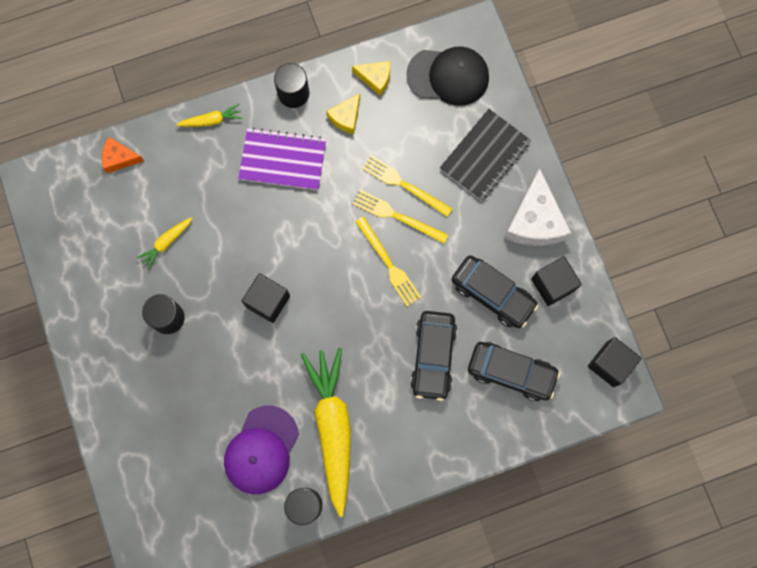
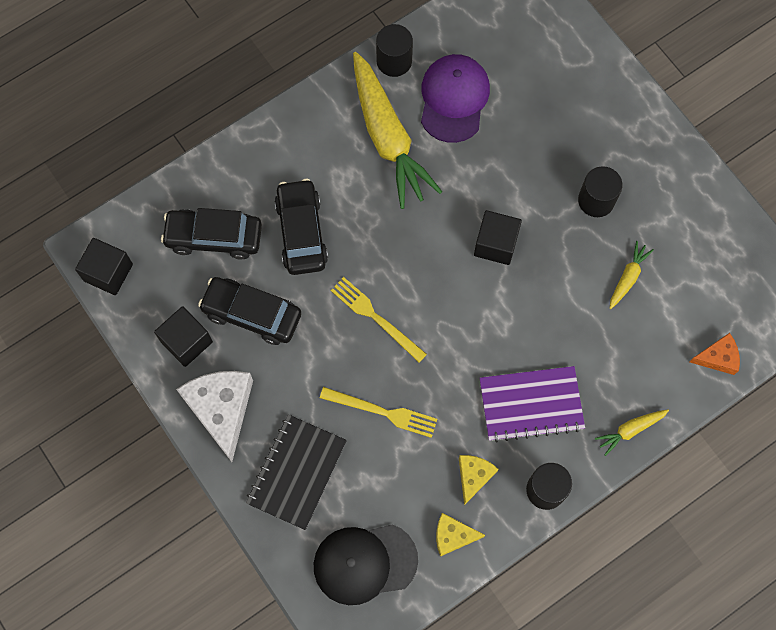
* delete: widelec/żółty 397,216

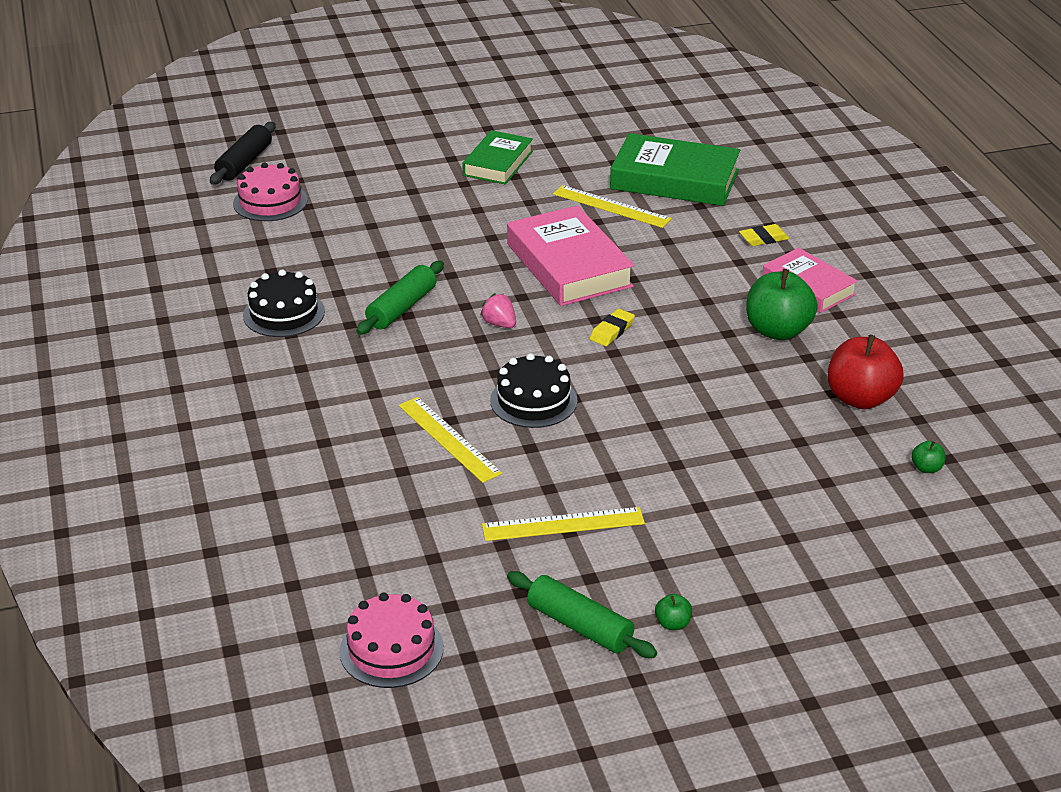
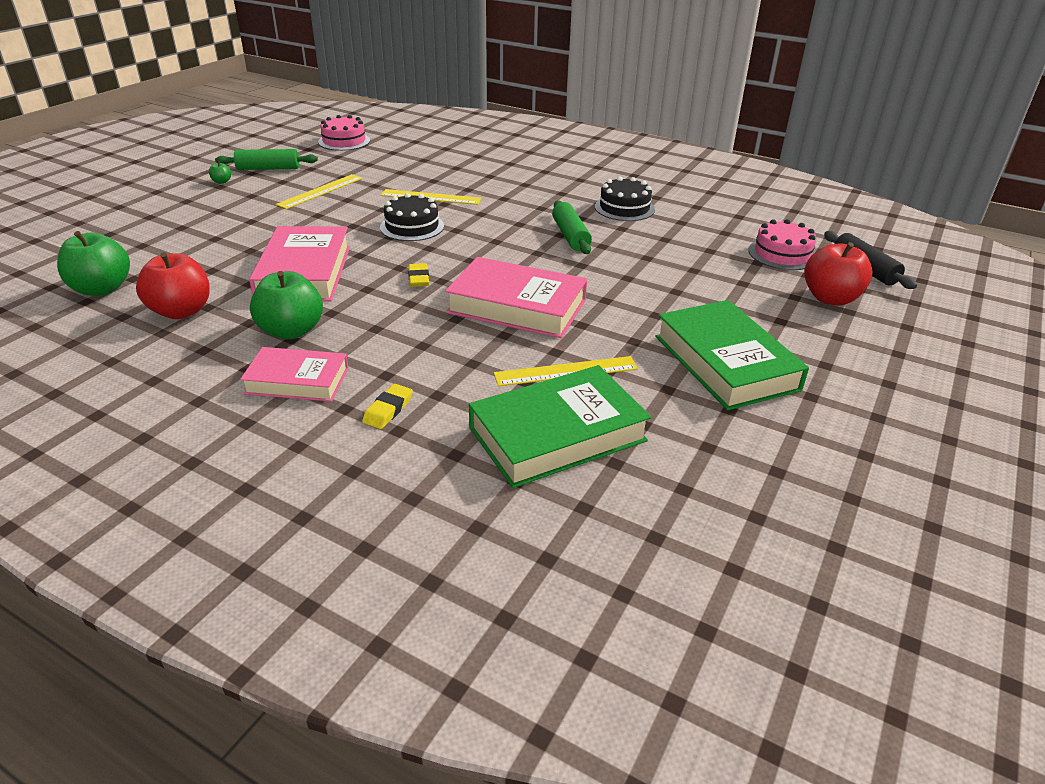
* resize: jabłko/zielony 926,468 = 102,289 x2.33
* insert: książka/różowy 304,272
* resize: książka/zielony 498,163 = 725,362 x1.59
* insert: jabłko/czerwony 830,298
* delete: truskawka/różowy 499,324

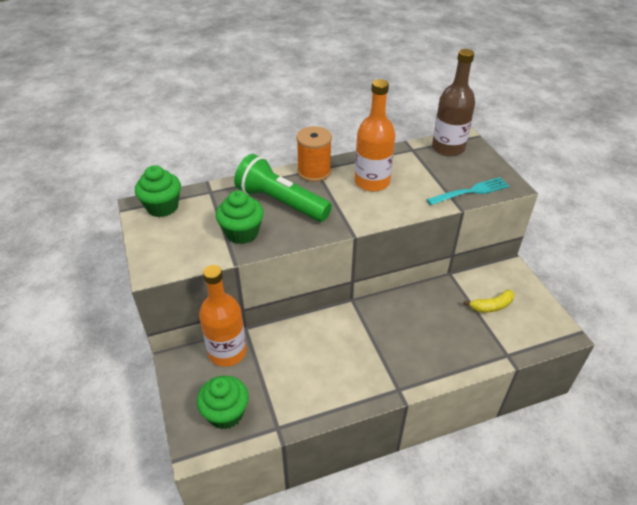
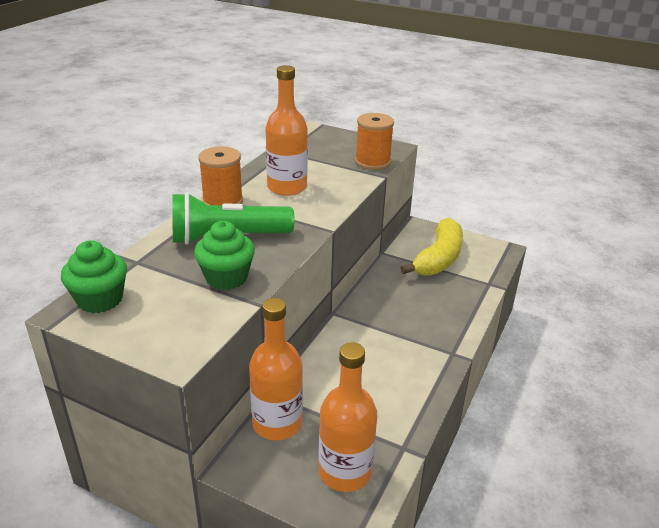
* replace: muffinka/zielony 226,413 to butelka/pomarańczowy 345,472
* replace: widelec/turkusowy 470,191 to szpulka/pomarańczowy 372,162
* resize: banan/żółty 491,306 = 438,258 x1.97
* delete: butelka/brązowy 448,148

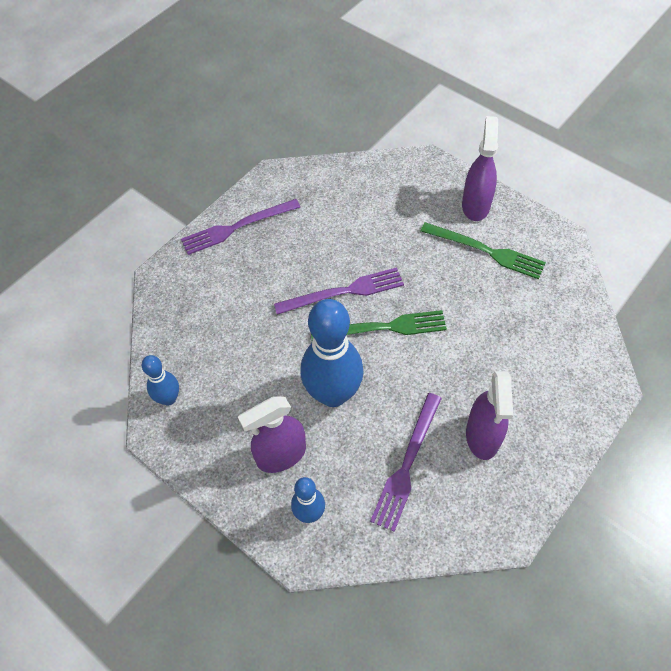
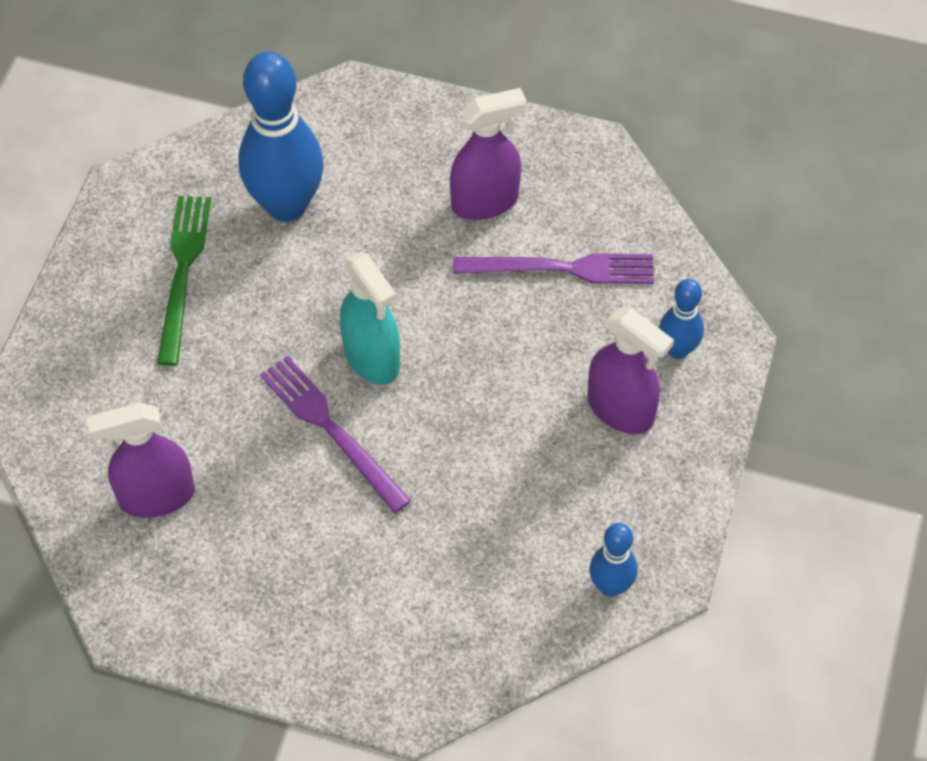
* move: spryskiwacz/fioletowy 475,205 to 156,496
* move: kręgiel/niebieski 333,394 to 286,205
* replace: widelec/zielony 384,327 to spryskiwacz/turkusowy 372,358
* delete: widelec/fioletowy 237,227

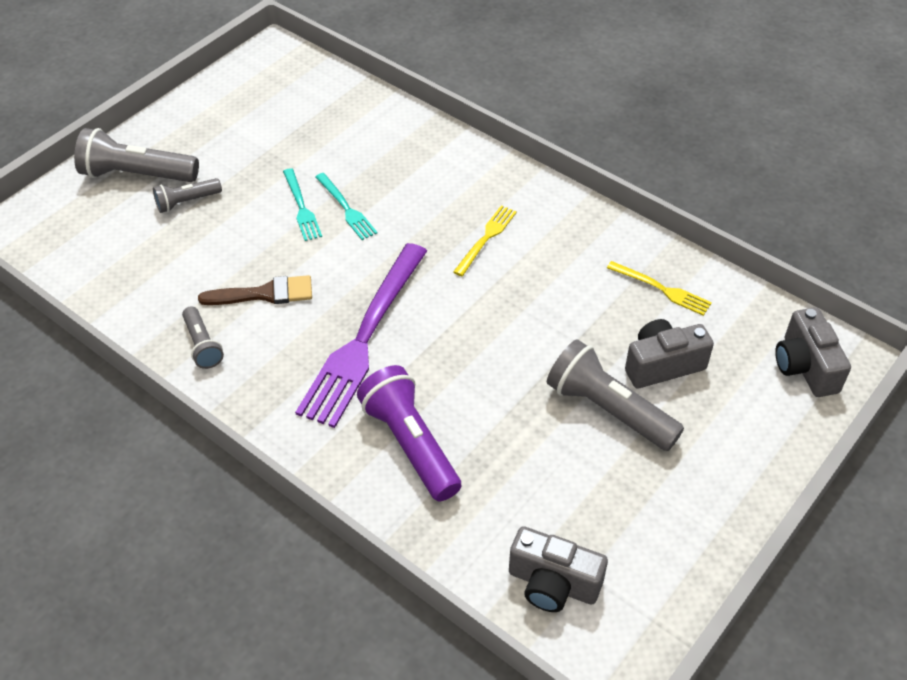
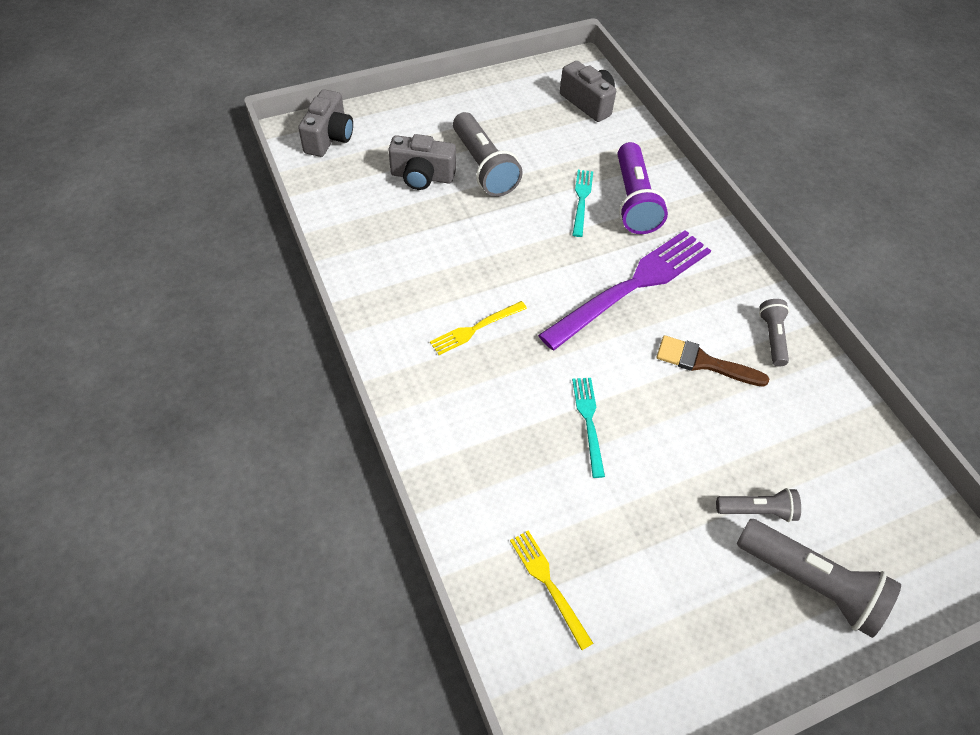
* move: widelec/żółty 662,289 to 548,584
* move: widelec/turkusowy 301,207 to 581,200

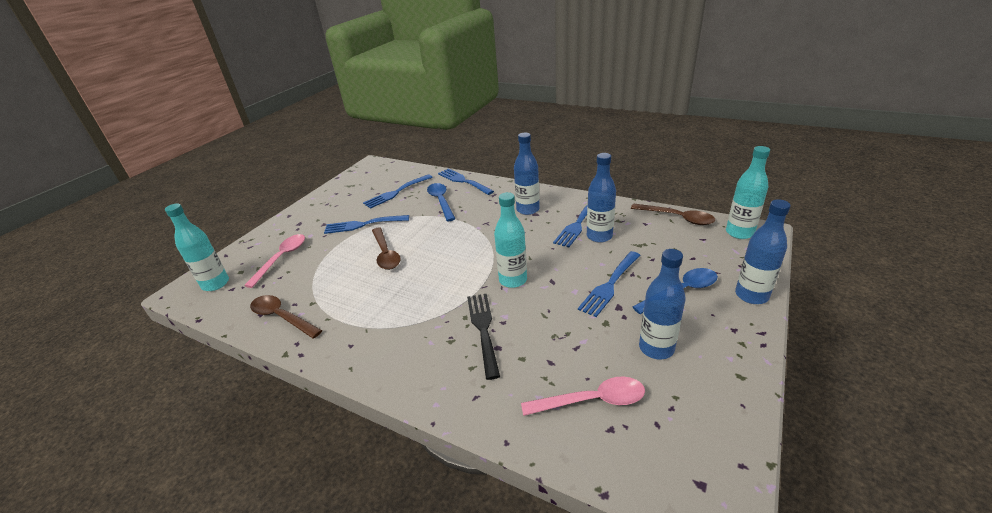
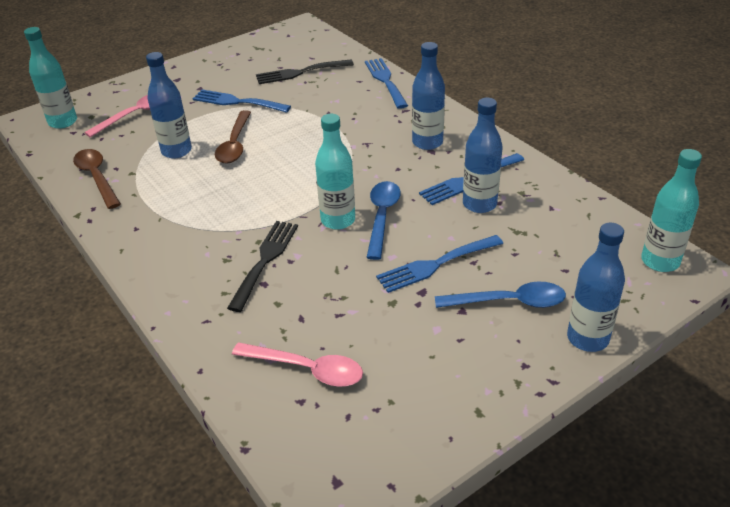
* move: butelka/niebieski 656,348 to 176,151
* recolor: widelec/niebieski 396,192 to widelec/czarny 300,73
* move: łyżka/niebieski 441,201 to 382,217
* delete: łyżka/brązowy 677,218

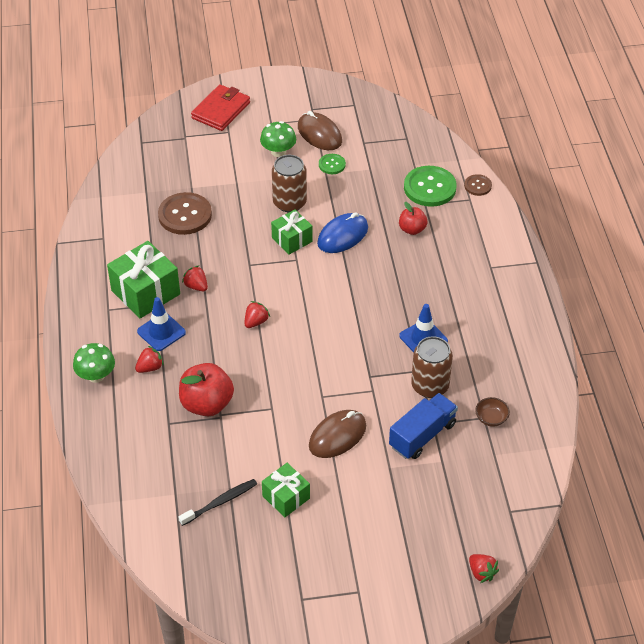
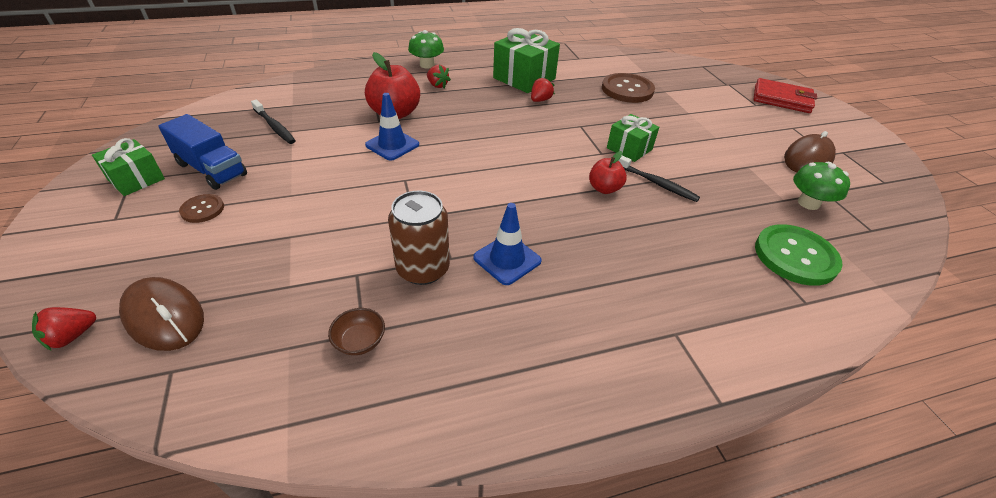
* move: prezent/zielony 286,497 to 136,179
* move: myszka/brązowy 337,436 to 164,316
* move: ciężarówka/niebieski 422,435 to 212,169
* move: guzik/brązowy 478,186 to 202,209
* move: pachołek/niebieski 161,332 to 392,145
* move: jabłko/czerwony 412,229 to 604,188
* replace: myszka/niebieski 342,235 to szczoteczka do zębów/czarny 656,183
* move: grzyb/zielony 278,151 to 808,203
* delete: truskawka/czerwony 256,322
* delete: puszka/brązowy 289,202
* delete: guzik/zielony 332,165

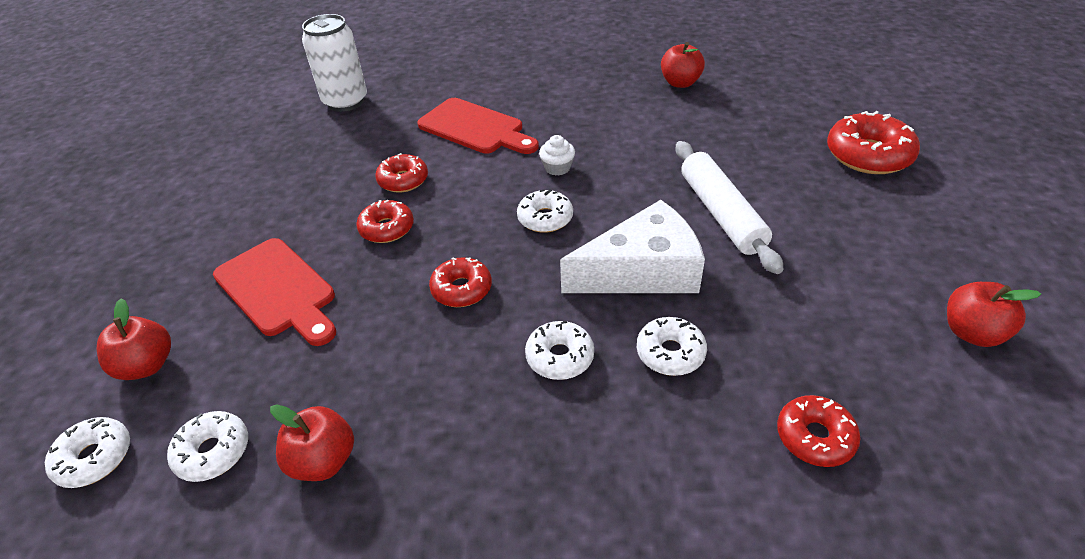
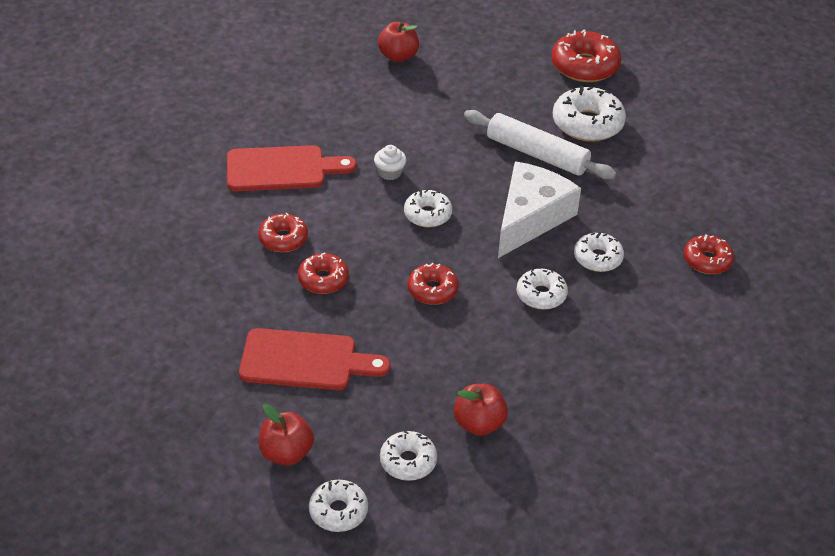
* insert: donut/biały 587,124
* delete: puszka/biały 345,102
* delete: jabłko/czerwony 972,332

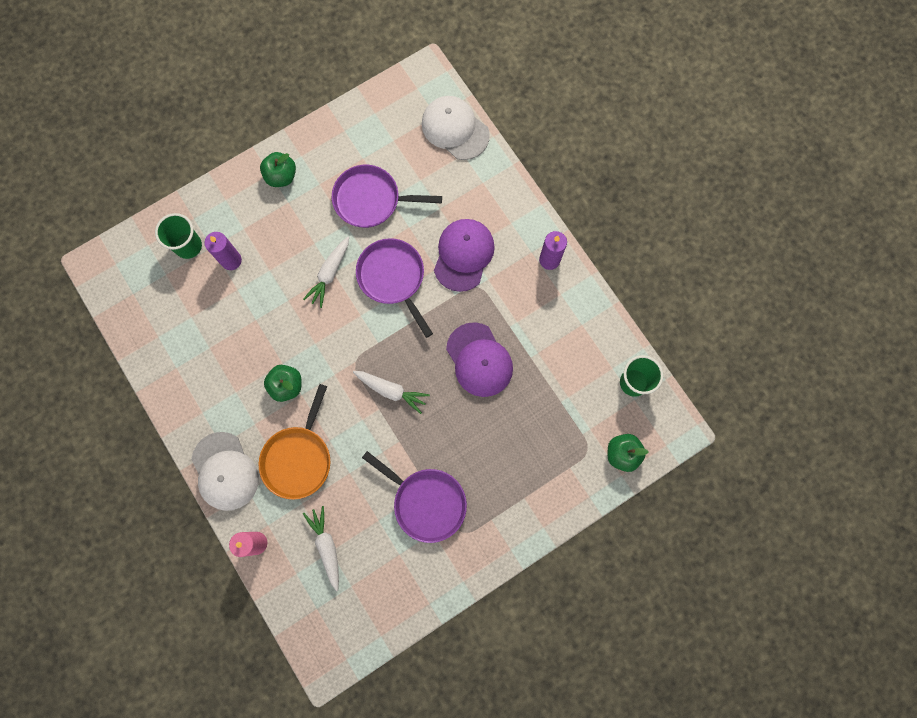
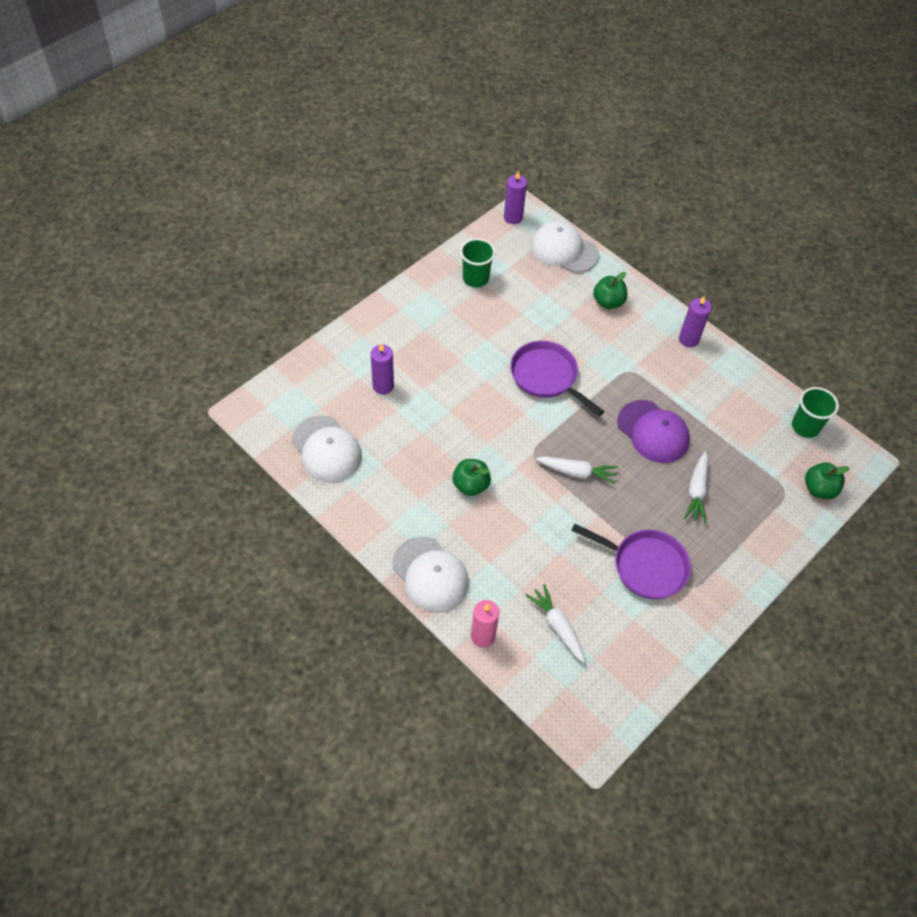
* insert: czapka/biały 326,449
* move: szklanka/zielony 188,246 to 475,278
* insert: świeca/fioletowy 513,217
* move: jabłko/zielony 281,176 to 608,302
* move: marchewka/biały 329,274 to 696,491
* delete: patelnia/pomarańczowy 298,458
* delete: patelnia/fioletowy 371,200
* delete: czapka/fioletowy 463,255

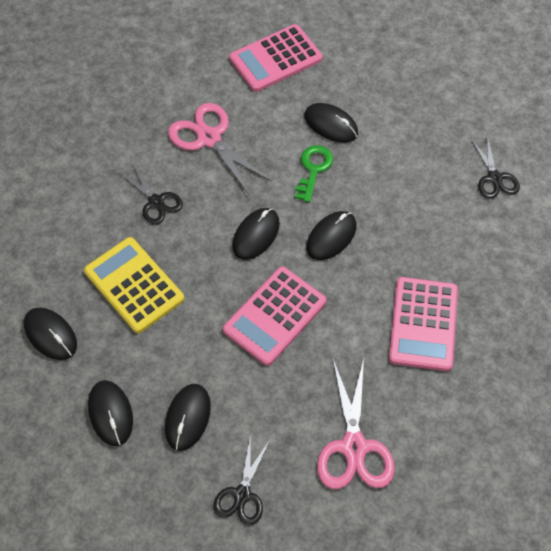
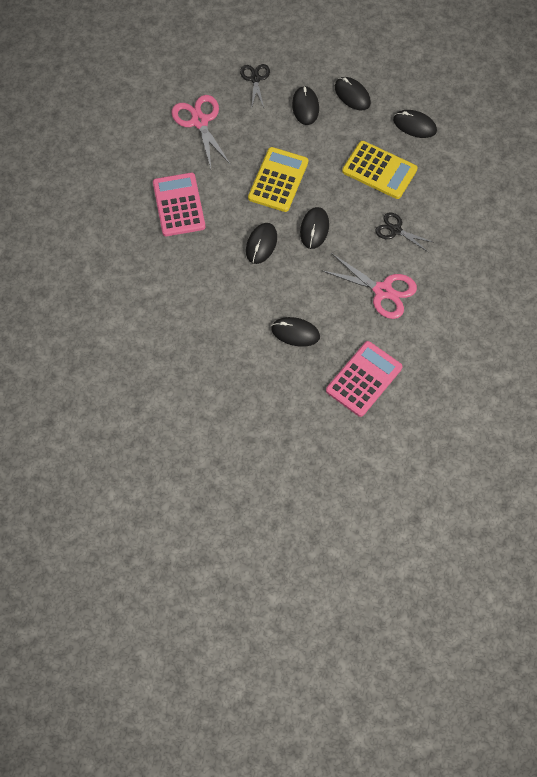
* recolor: kalkulator/różowy 275,316 to kalkulator/żółty 278,180
* delete: klucz/zielony 313,169
* delete: nożyczki/czarny 494,178

